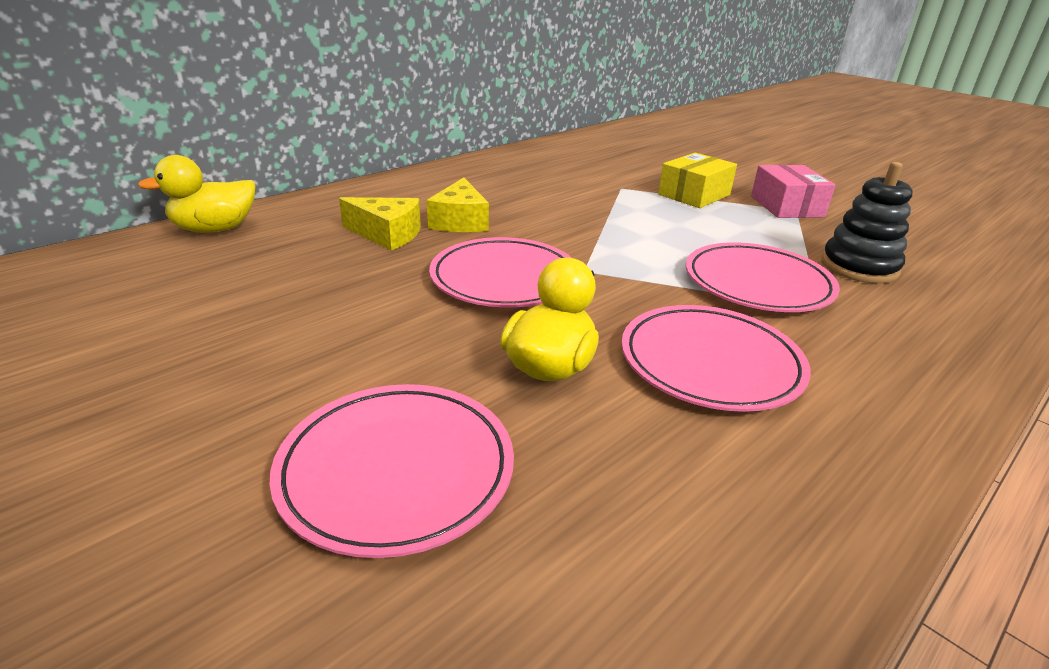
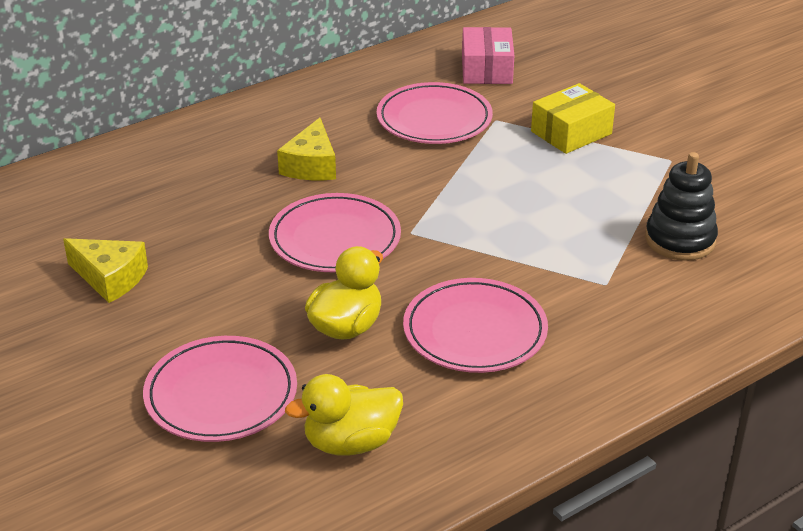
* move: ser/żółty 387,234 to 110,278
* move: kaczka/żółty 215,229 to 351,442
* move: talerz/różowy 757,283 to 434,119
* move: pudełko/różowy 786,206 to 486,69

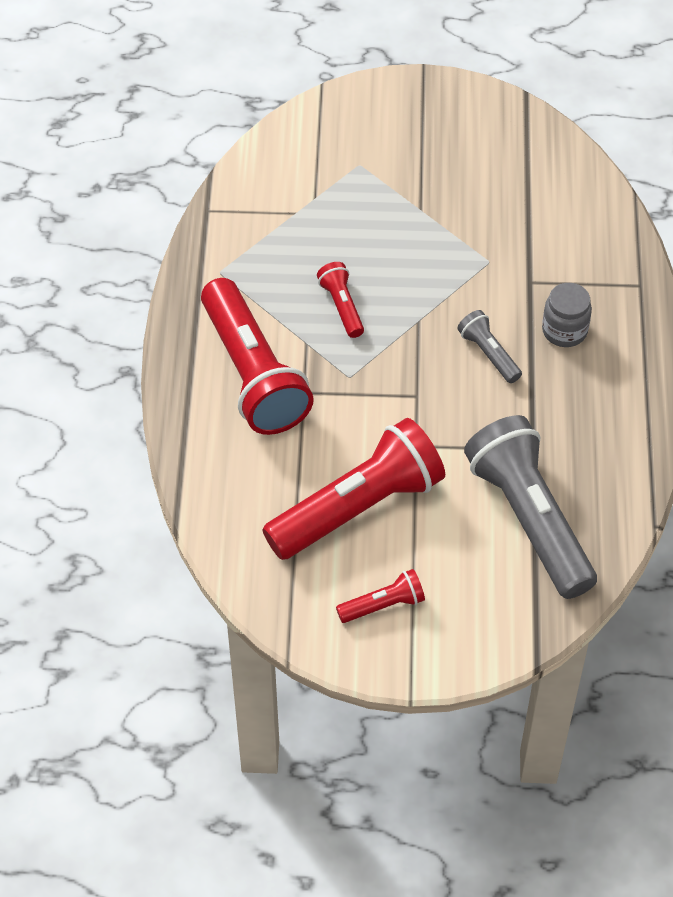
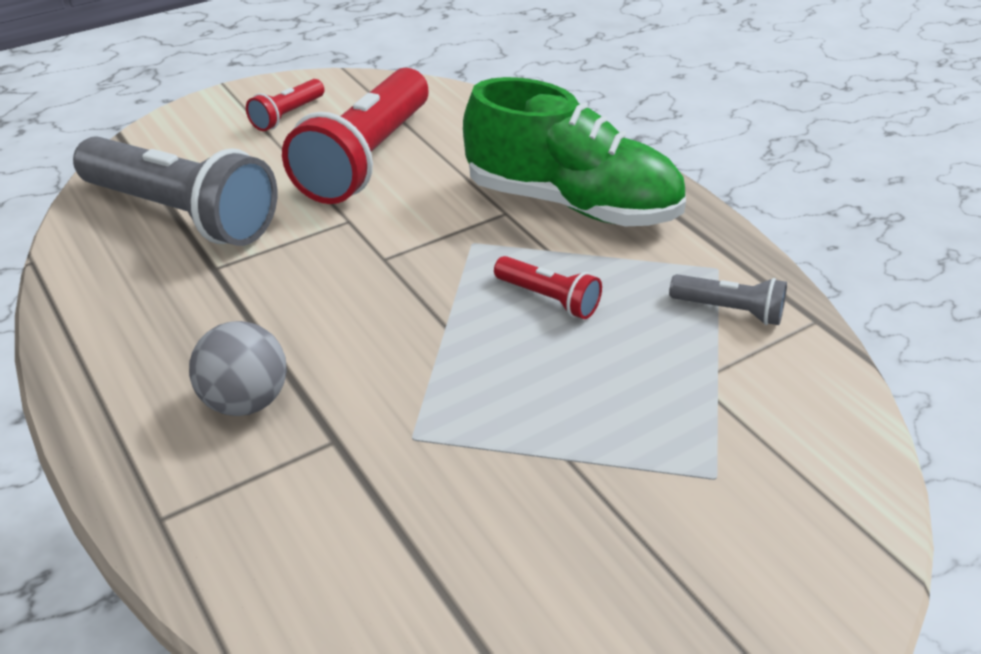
* replace: słoik/szary 564,330 to piłka/szary 245,401
* replace: latarka/czerwony 252,374 to but/zielony 572,204
* move: latarka/szary 489,353 to 729,311

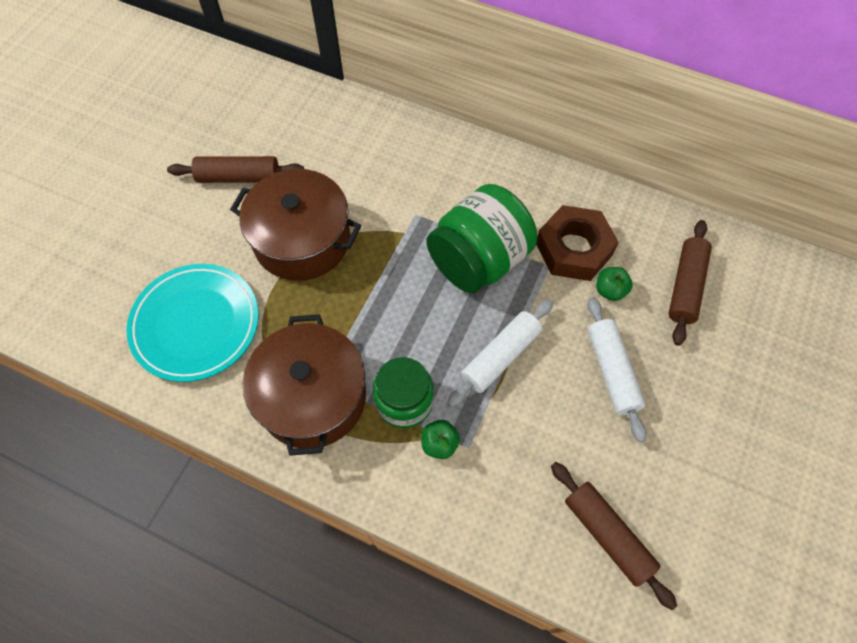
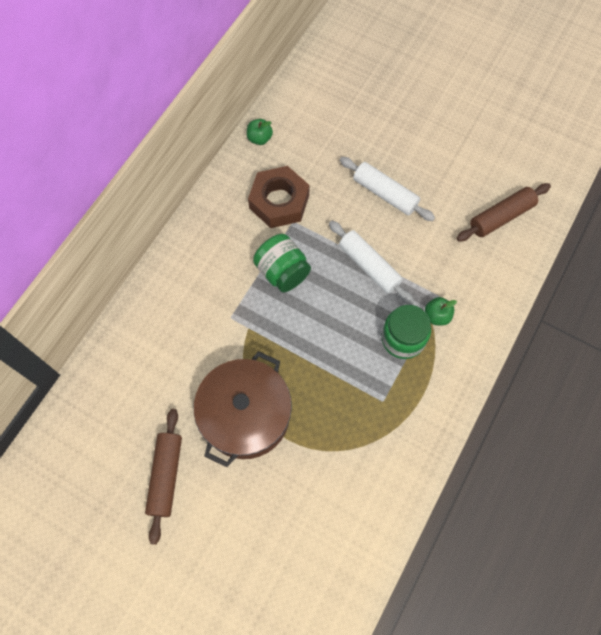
* move: jabłko/zielony 610,290 to 259,138
* resize: słoik/zielony 479,260 = 282,272 x0.66
* rotate: wałek do ciasta/biały 612,371 = 385,194 45 degrees clockwise
* delete: talerz/turkusowy 196,324
* delete: garnek/brązowy 312,397
* delete: wałek do ciasta/brązowy 685,286

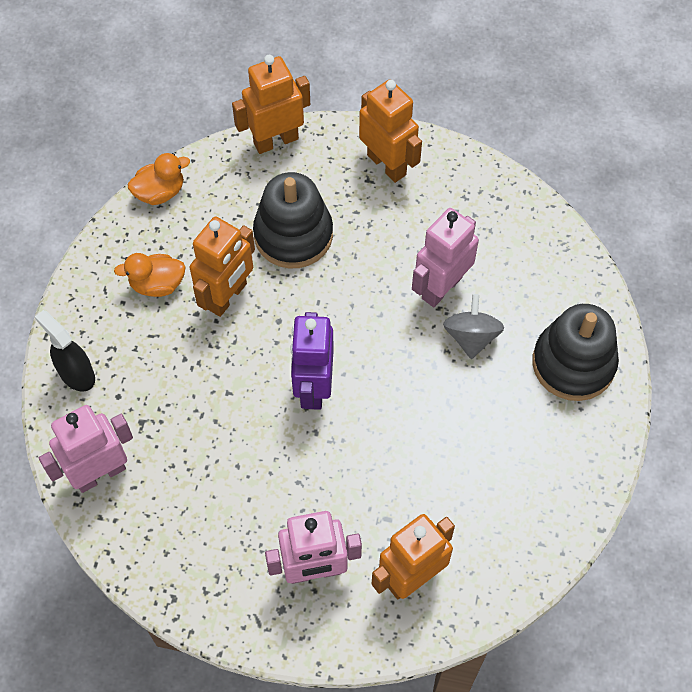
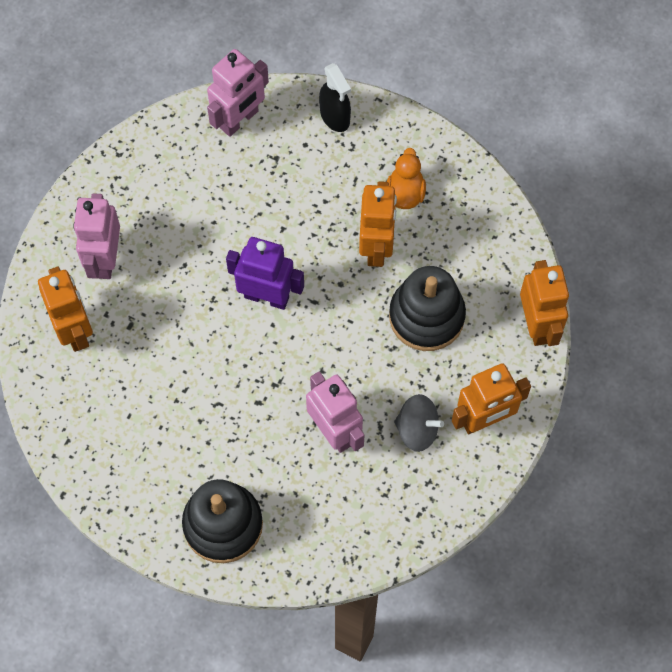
* rotate: robot/różowy 100,473 = 239,120 60 degrees clockwise
* rotate: spryskiwacz/czarny 76,374 = 335,117 90 degrees clockwise
* rotate: robot/pomarańczowy 227,296 = 376,247 135 degrees counterclockwise
* move: bączek/szary 471,337 to 417,429
* delete: kaczka/pomarańczowy 160,192

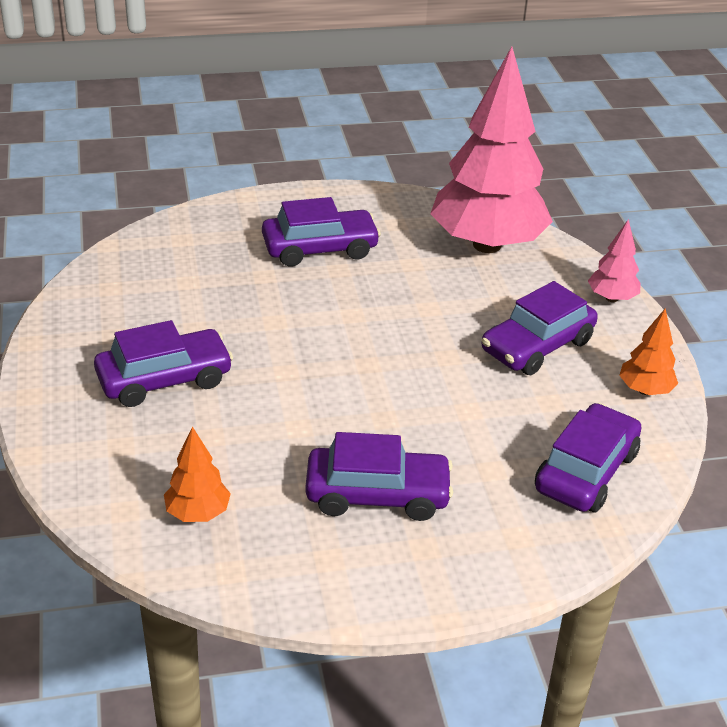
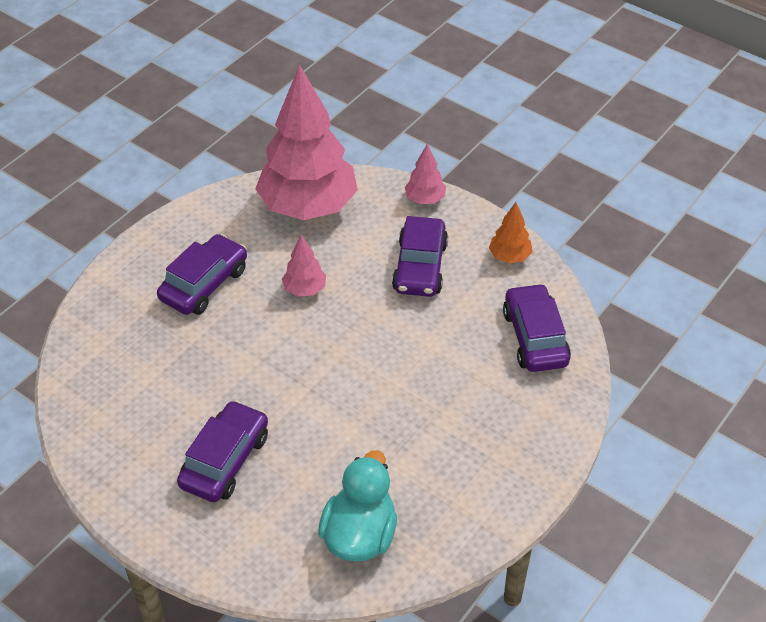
* insert: drzewko/różowy 305,289
* replace: drzewko/pomarańczowy 197,513 to kaczka/turkusowy 360,535
* delete: samochód/fioletowy 377,495

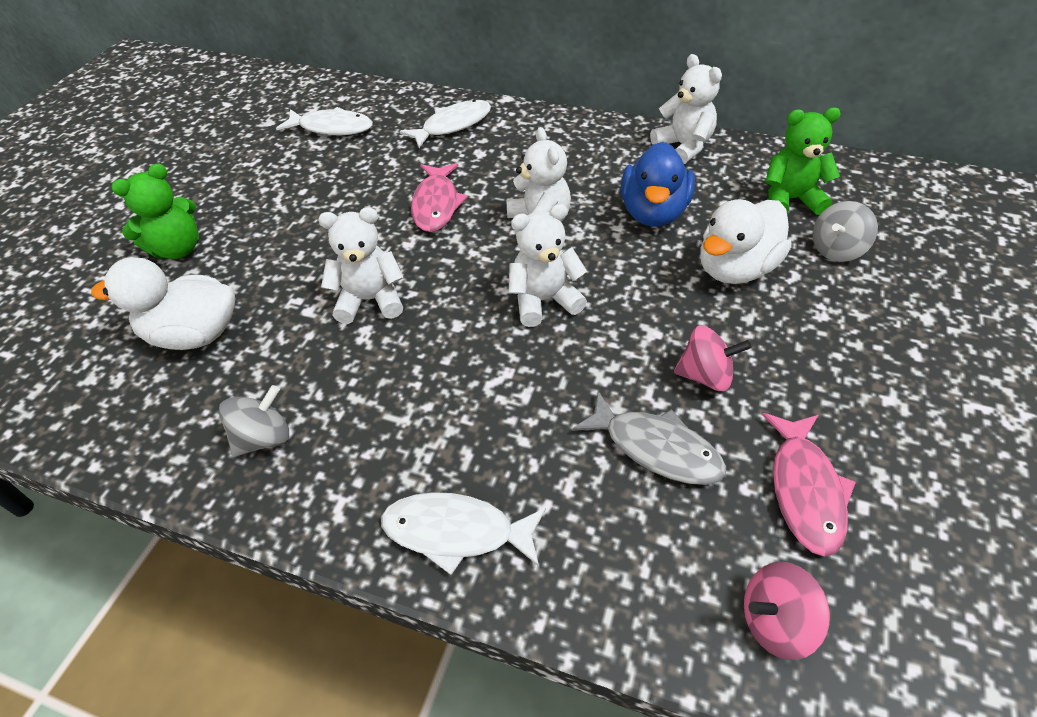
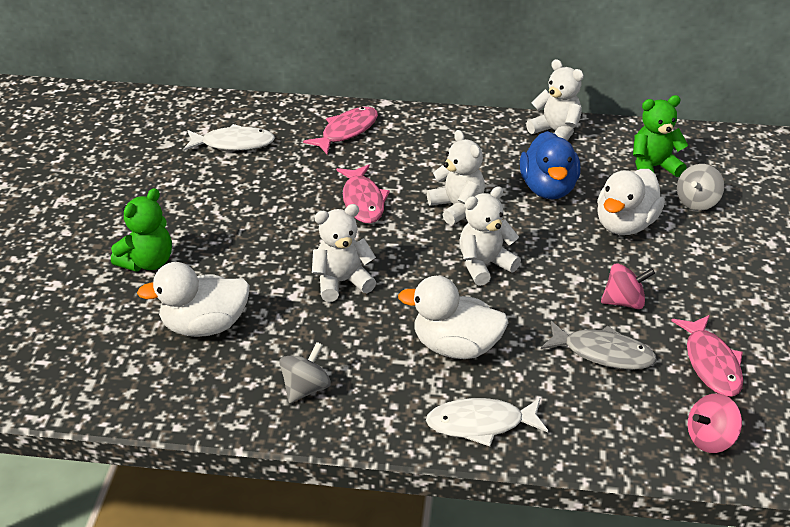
* recolor: ryba/biały 453,125 to ryba/różowy 346,131
* insert: kaczka/biały 456,347

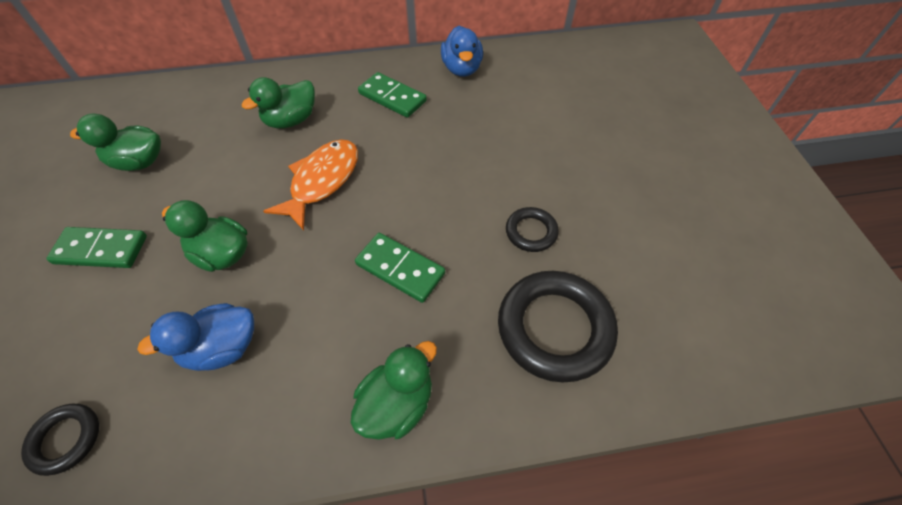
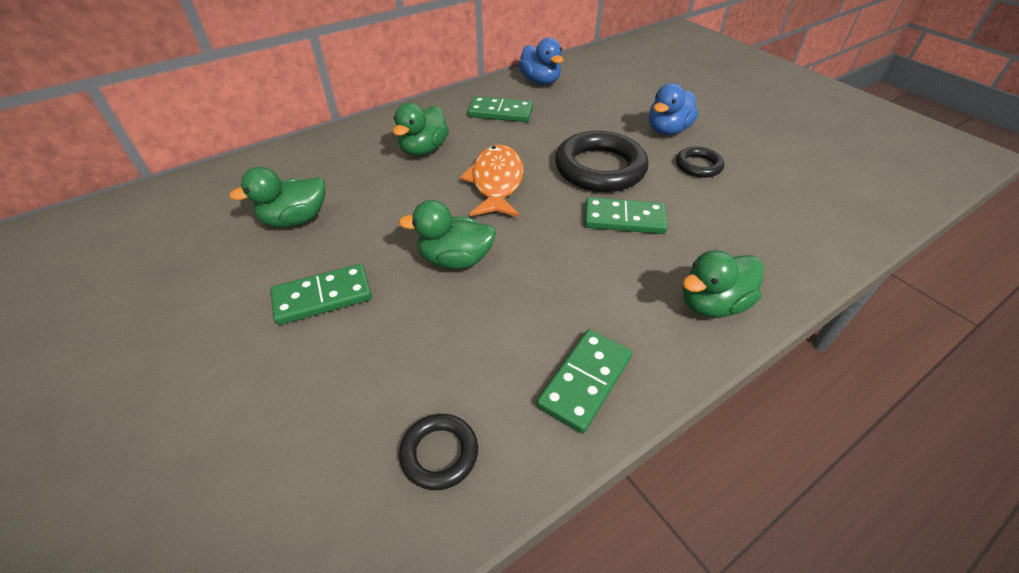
* insert: kostka domina/zielony 585,381
* move: pierścień/czarny 554,328 to 600,168
* move: kaczka/niebieski 222,348 to 667,130
* rotate: kaczka/zielony 397,403 = 712,304 135 degrees counterclockwise

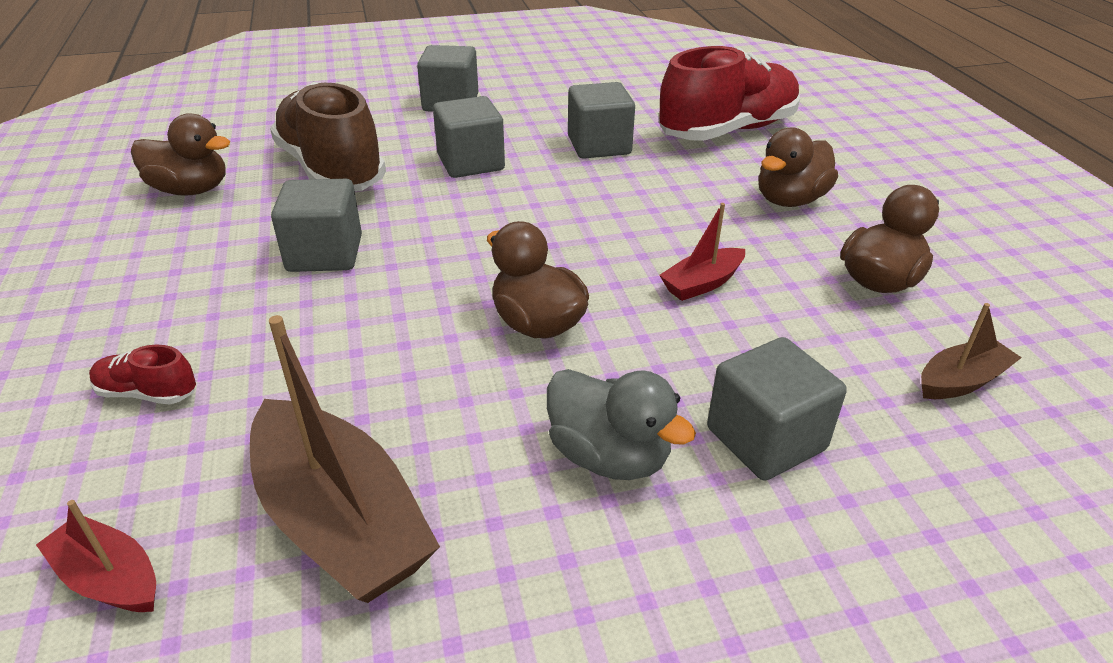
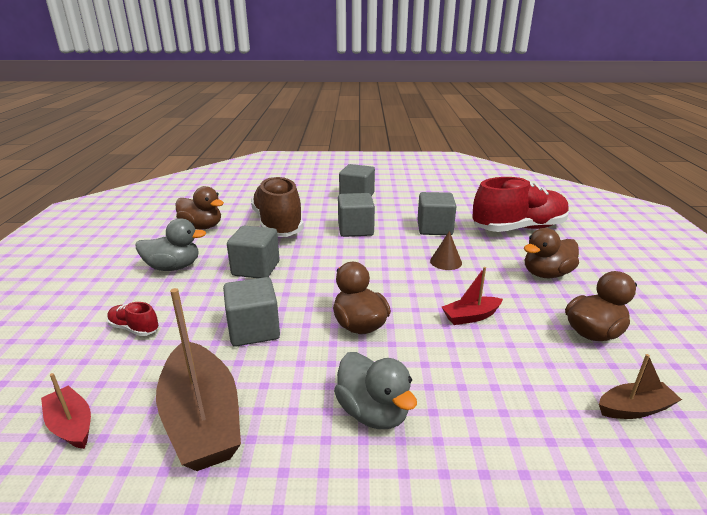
* insert: kaczka/szary 173,267
* move: sześcian/szary 765,439 to 254,330
* insert: stożek/brązowy 446,262

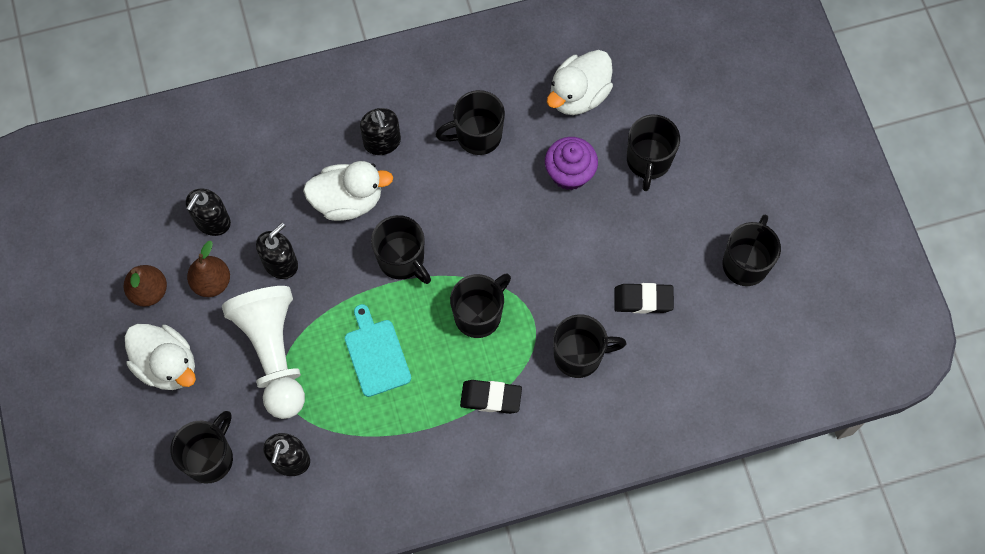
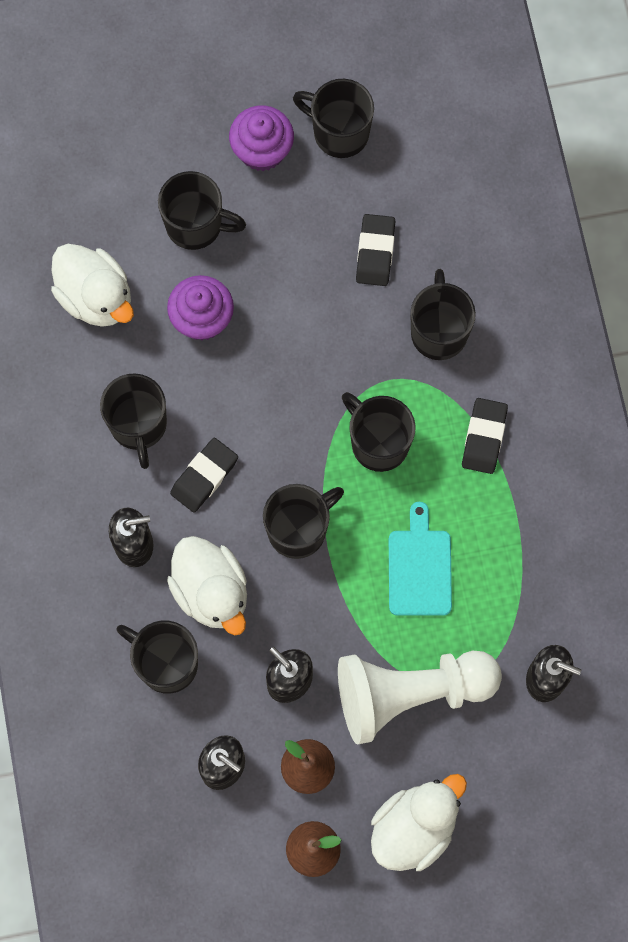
* move: kubek/czarny 210,458 to 166,663
* rotate: kaczka/biały 348,201 = 211,591 150 degrees clockwise
* insert: gumka do mazania/czarny 204,476
* insert: muffinka/fioletowy 262,150
* rotate: deska do krojenia/turkusowy 376,354 = 419,568 105 degrees clockwise

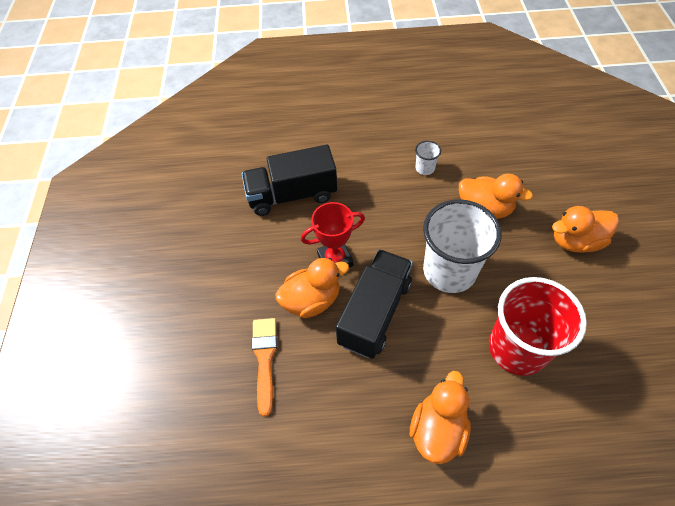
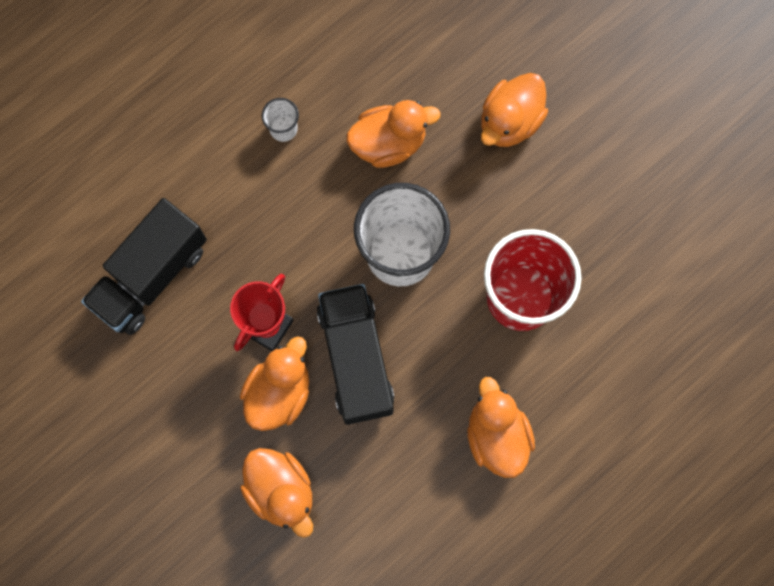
* replace: pędzel/pomarańczowy 265,359 to kaczka/pomarańczowy 281,491

